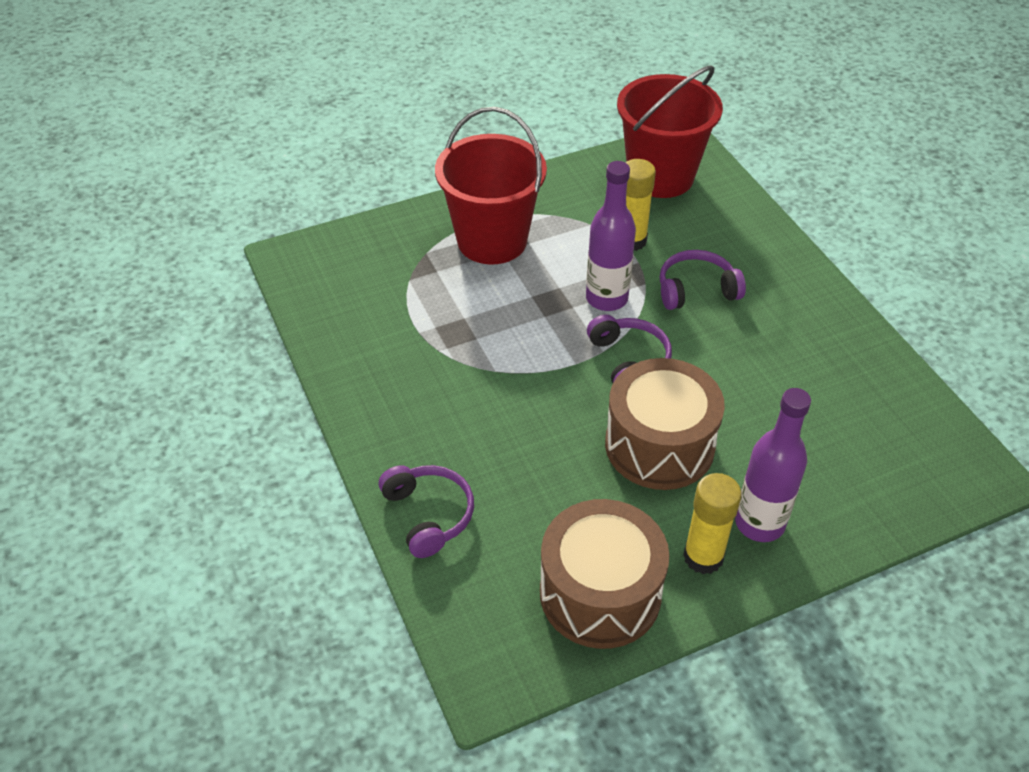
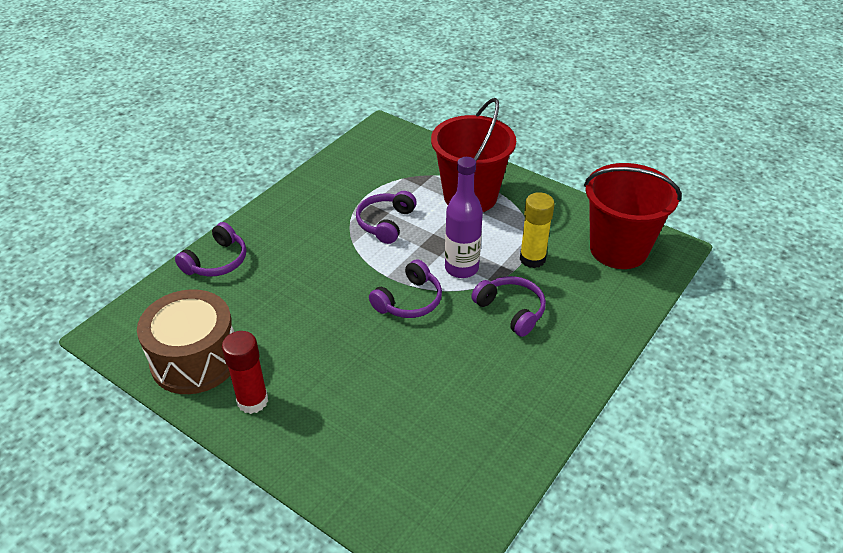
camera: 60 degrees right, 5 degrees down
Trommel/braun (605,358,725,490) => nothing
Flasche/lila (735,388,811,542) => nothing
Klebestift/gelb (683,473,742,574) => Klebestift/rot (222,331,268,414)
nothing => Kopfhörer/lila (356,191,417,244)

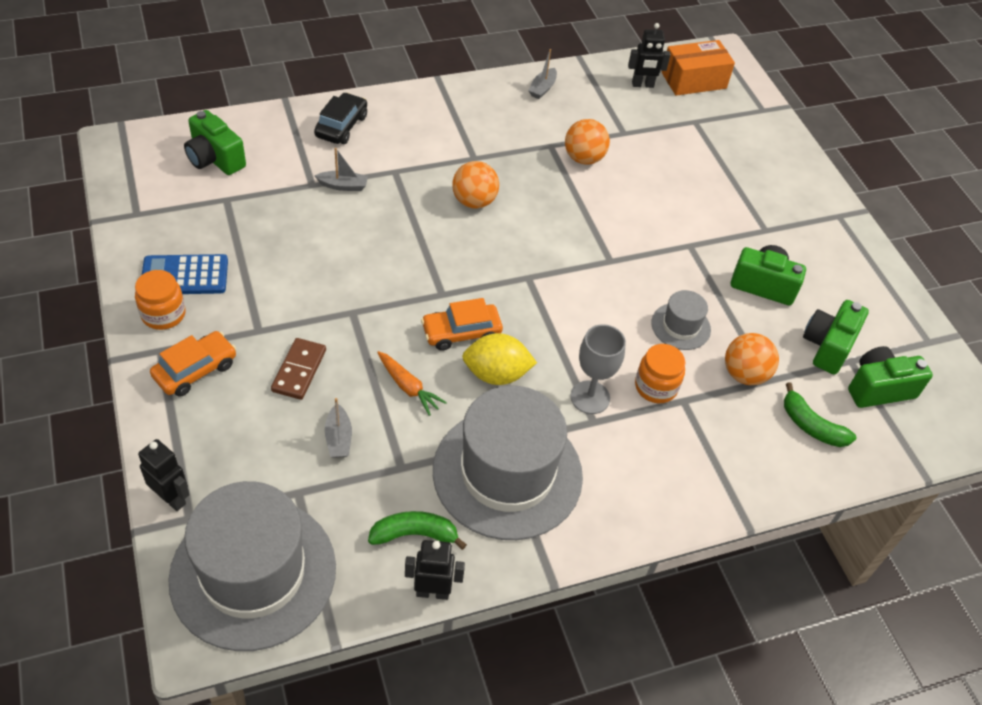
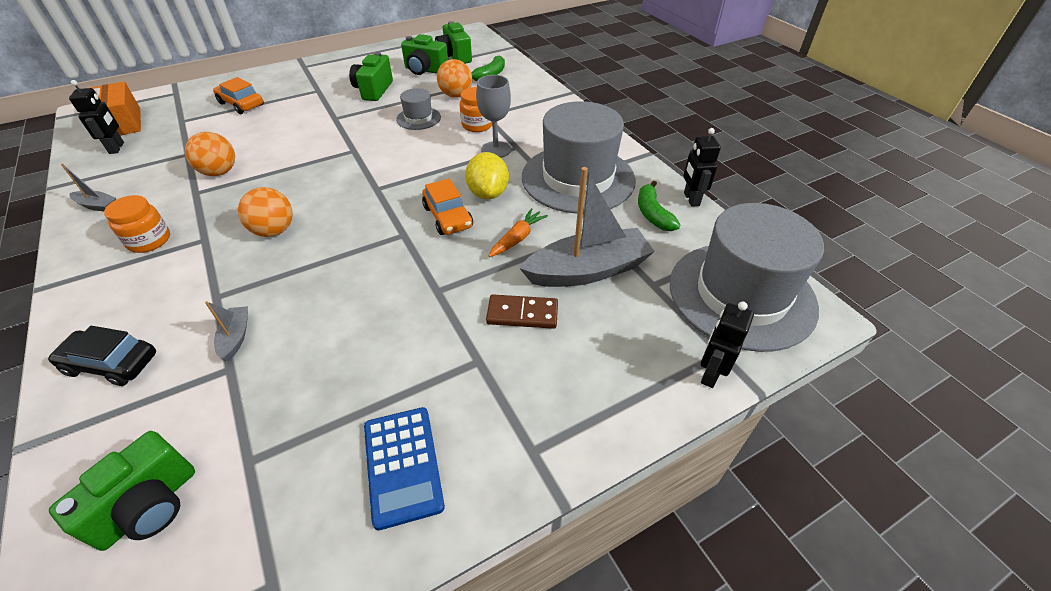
camera: 95 degrees left, 5 degrees down
Einmachglas/orange (135,270,186,330) => Einmachglas/orange (104,195,170,253), relocated
Auto/orange (150,331,236,397) => Auto/orange (213,77,264,114), relocated
Boot/grau (325,398,352,458) => Boot/grau (519,167,655,287), x2.26

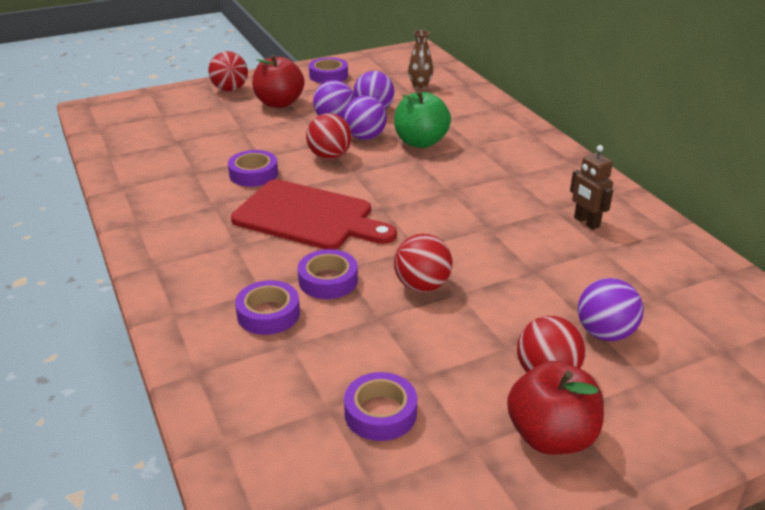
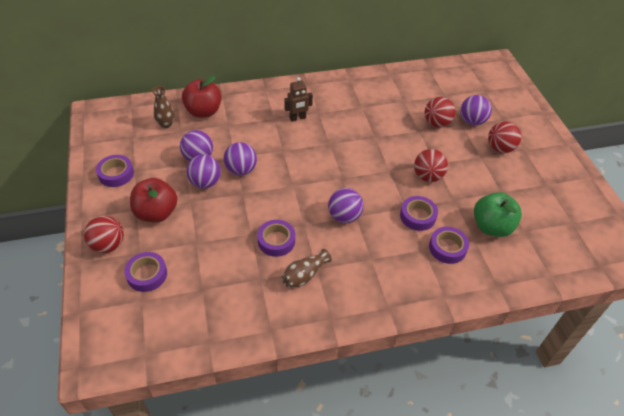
camera: 80 degrees left, 15 degrees up
Apfel/grün (394,90,451,148) => Apfel/grün (474,192,522,237), relocated
Ball/rot (306,113,352,159) => Ball/rot (425,97,456,128), relocated
Roboter/braun (570,145,613,230) => Roboter/braun (284,77,313,122), relocated
Schneidebrett/rot (231,179,397,250) => Ball/lila (328,188,364,223)
Apfel/rot (507,361,604,455) => Apfel/rot (182,76,222,118), relocated
Klebeband/lila (344,372,417,441) => Klebeband/lila (124,252,167,292), relocated
nothing => Vase/braun (282,249,332,288)

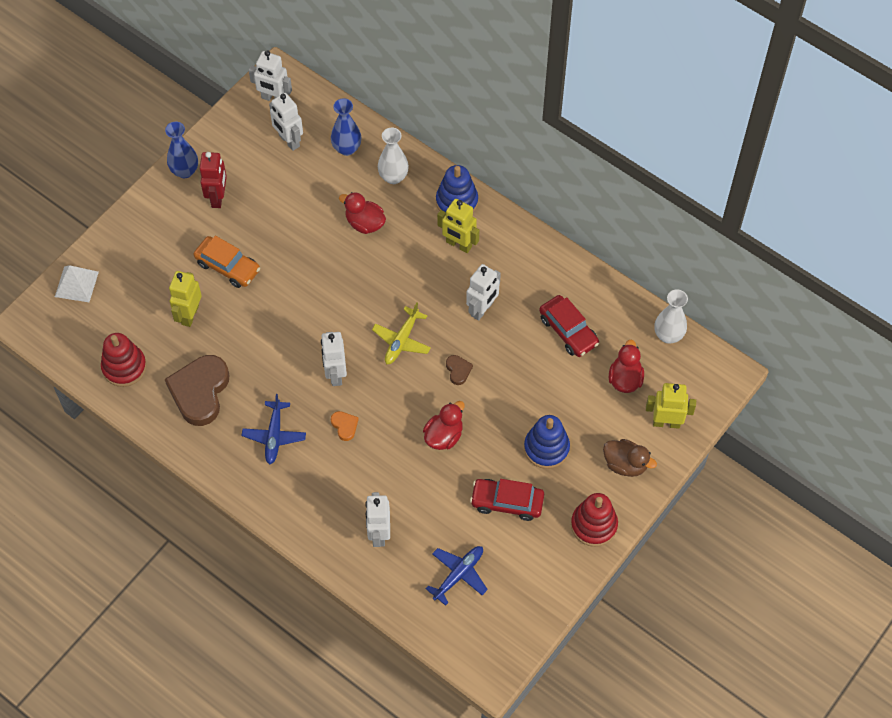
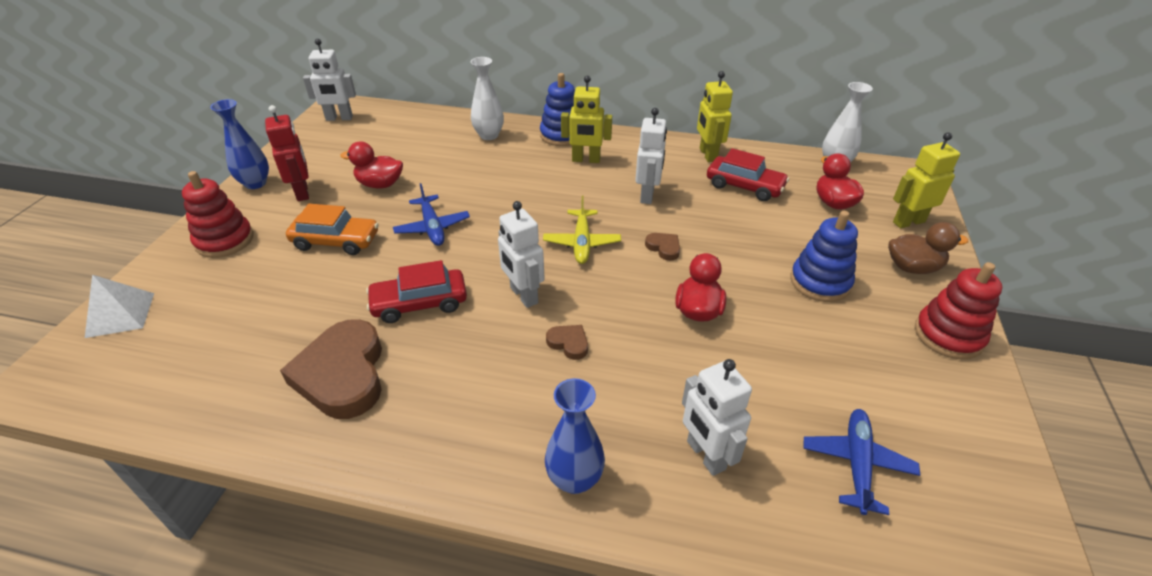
camera: 25 degrees left, 20 degrees down
Roboter/weiß (269,93,303,151) => nothing
Vase/blau (331,98,361,156) => Vase/blau (545,378,605,494), relocated
Ente/rot (339,192,386,234) => Ente/rot (340,141,403,188), relocated
Roboter/gelb (169,271,202,327) => Roboter/gelb (697,71,733,162), relocated
Stapelspielzeug/rot (101,333,147,387) => Stapelspielzeug/rot (182,171,253,258), relocated
Flugzeug/blau (242,394,306,464) => Flugzeug/blau (393,183,470,246), relocated
Herz/orange (331,411,359,441) => Herz/braun (546,325,588,360)
Auto/rot (470,479,544,521) => Auto/rot (366,260,467,323), relocated

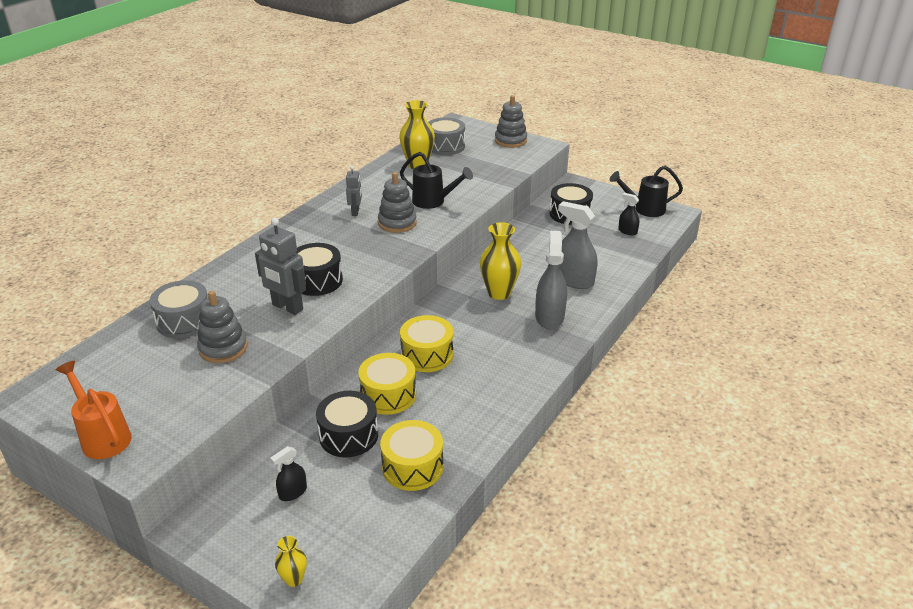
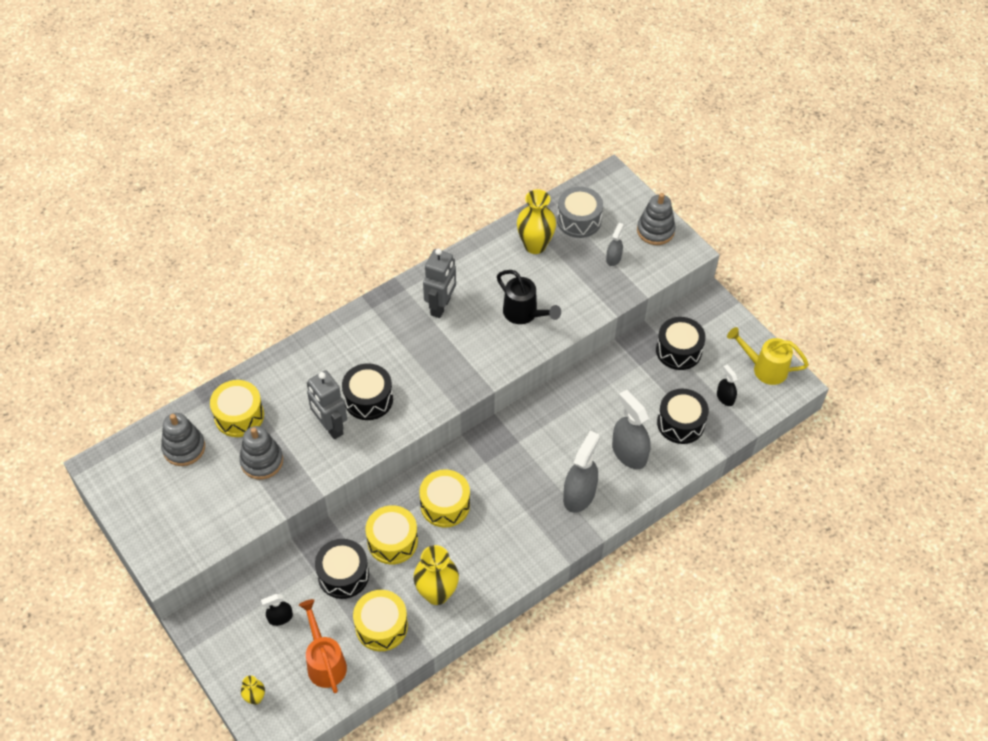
camera: 20 degrees right, 20 degrees up
Roboter/grau (346,166,362,216) => Roboter/grau (423,248,456,318), x1.71
Gießkanne/schwarz (610,166,683,217) => Gießkanne/gelb (727,327,809,385)
Stapelspielzeug/grau (378,172,417,233) => Stapelspielzeug/grau (161,413,205,466), relocated
Vase/gelb (480,222,521,300) => Vase/gelb (413,545,459,605), relocated
Trommel/grau (150,280,208,338) => Trommel/gelb (210,380,264,437)
Gießkanne/orange (56,361,132,459) => Gießkanne/orange (299,599,347,693), relocated
nothing => Sprühflasche/grau (606,223,624,266)
nothing => Trommel/schwarz (657,389,709,444)

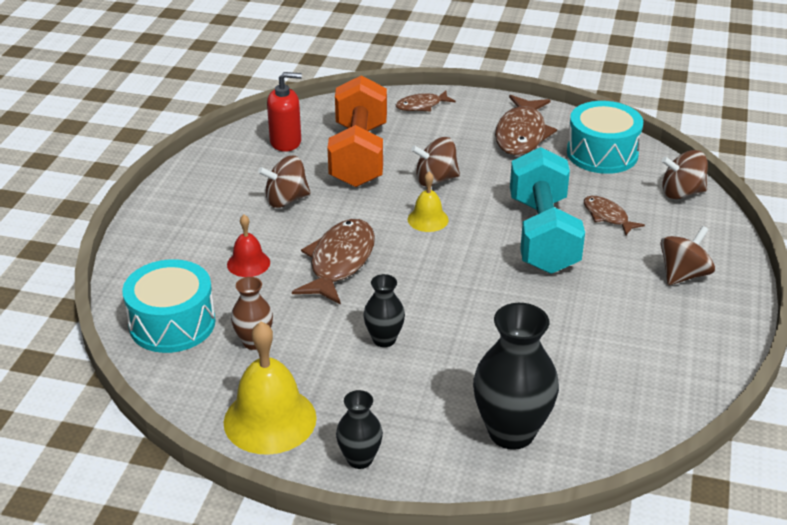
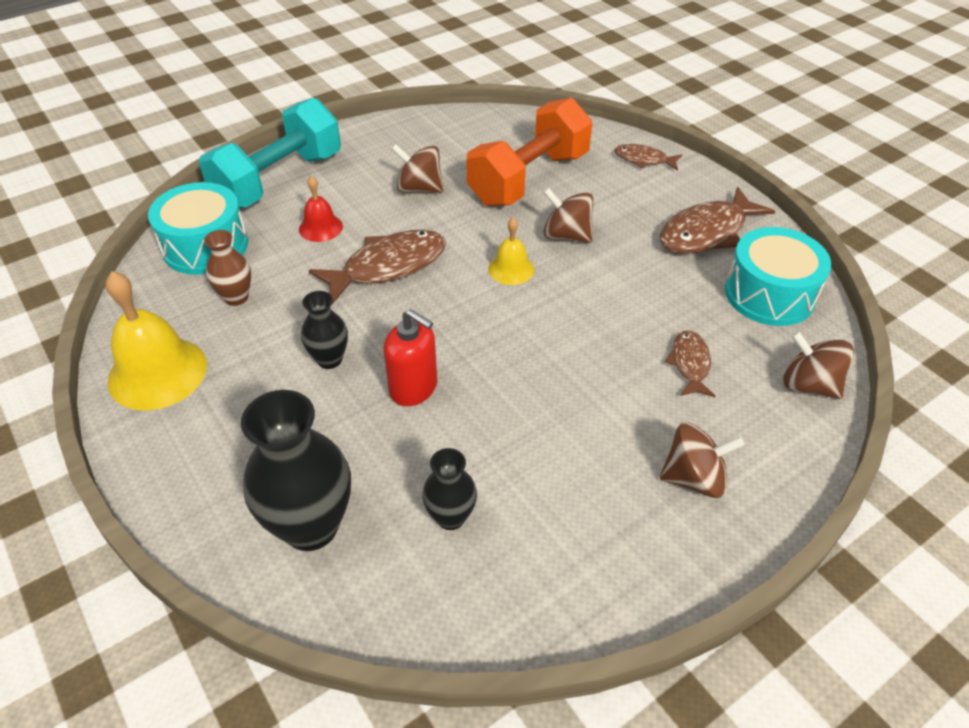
camera: 40 degrees right, 10 degrees up
Seifenspender/rot (267,72,302,152) => Seifenspender/rot (383,309,437,406), relocated
Hantel/türkis (510,147,585,274) => Hantel/türkis (199,98,341,208), relocated
Vase/schwarz (336,390,383,469) => Vase/schwarz (422,448,477,530), relocated

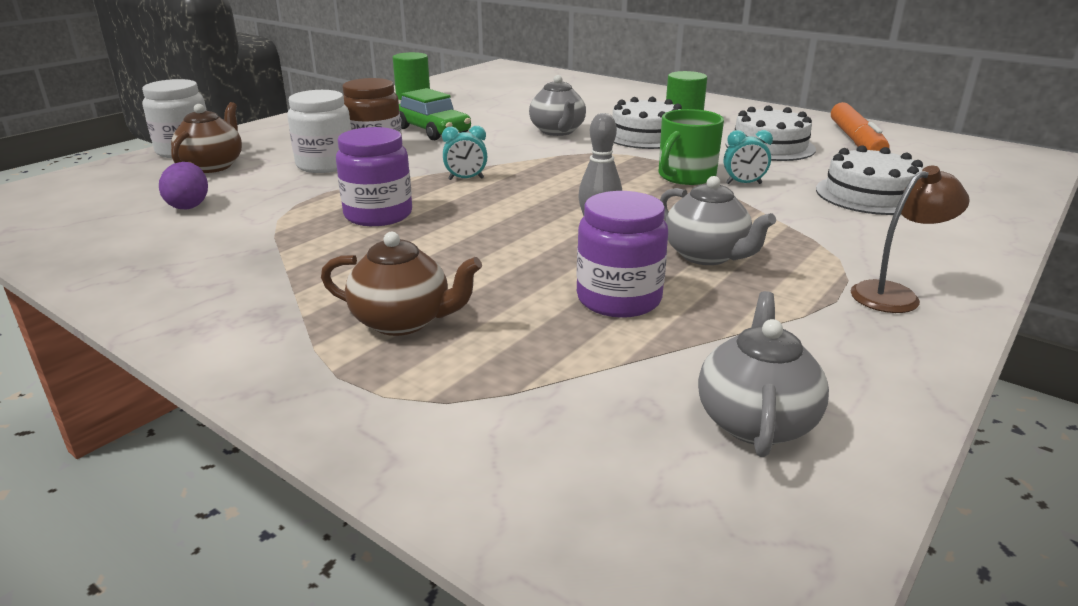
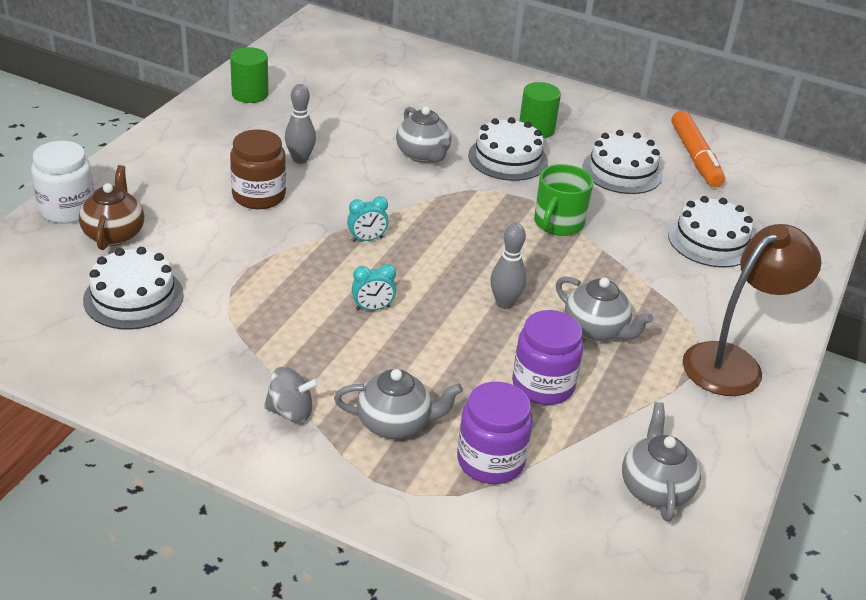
camera: 15 degrees left, 10 degrees up
Auto/grün (399,88,471,140) => Bowlingkegel/grau (285,84,316,164)
Einmachglas/weiß (287,90,352,173) => nothing
Einmachglas/lila (336,127,412,226) => Einmachglas/lila (457,382,533,484), relocated
Wecker/türkis (724,130,773,184) => Wecker/türkis (352,264,396,310), relocated
Ei/lila (159,162,208,209) => Kuchen/weiß (83,247,184,330)
Lampe/braun (851,166,970,313) => Lampe/braun (683,224,821,396), x1.70
Teekanne/braun (321,232,482,336) => Teekanne/grau (334,369,463,439)
nothing => Kreisel/grau (264,366,319,423)

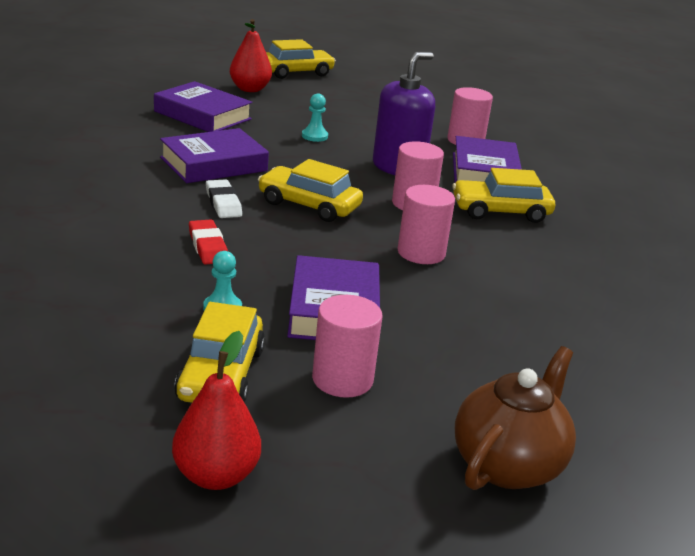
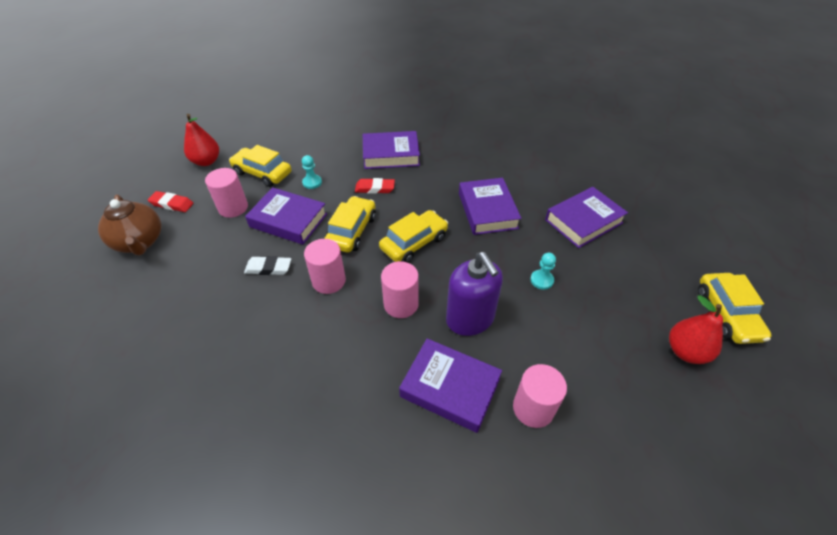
camera: 115 degrees right, 20 degrees up
Birne/rot (230,19,272,92) => Birne/rot (669,295,723,364), relocated
Auto/gelb (452,168,555,223) => Auto/gelb (324,196,376,253), relocated
Radiergummi/weiß (206,179,242,218) => Radiergummi/weiß (244,256,291,275), relocated
nothing => Buch/lila (363,131,420,169)
nothing => Radiergummi/rot (148,191,193,212)

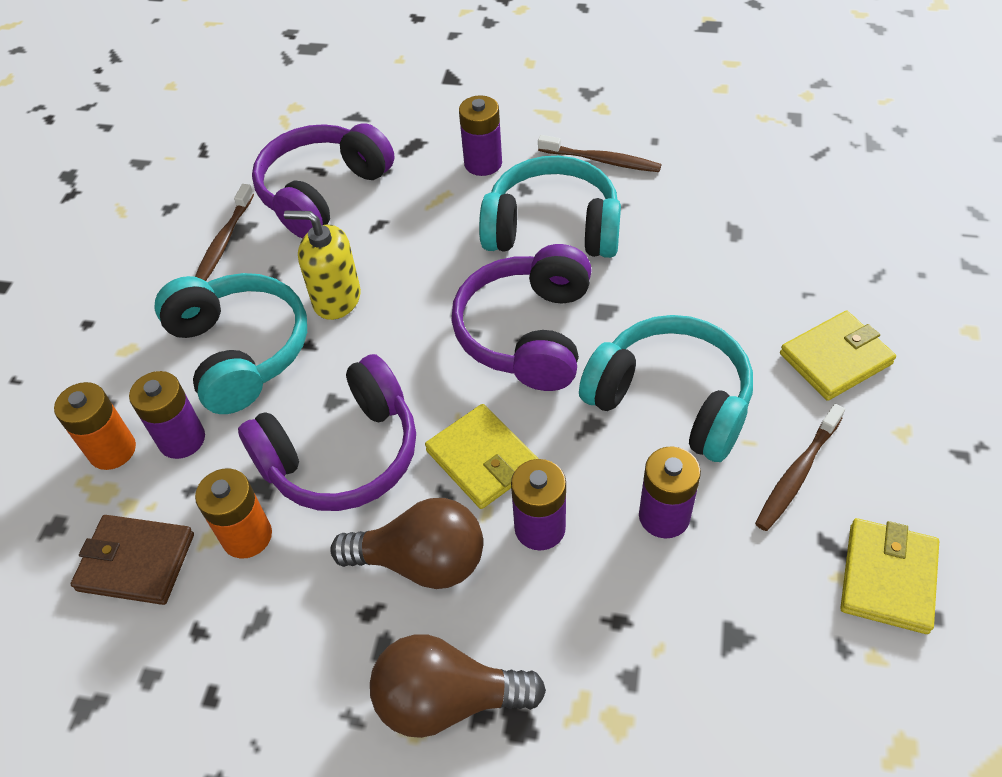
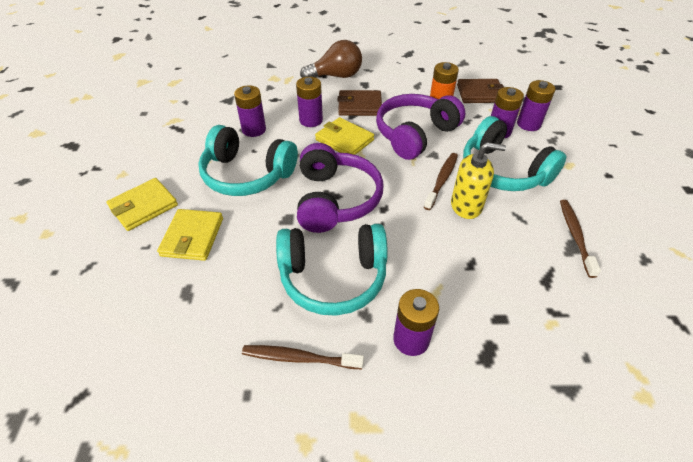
camera: 165 degrees right, 5 degrees down
Kopfhörer/lila (252,123,395,238) => nothing
Batterie/orange (54,382,136,470) => Batterie/lila (517,80,556,131)
Zahnbürste/braun (755,404,845,531) => Zahnbürste/braun (424,153,458,210), relocated
Glühbirne/braun (330,498,483,589) => Geldbörse/braun (338,90,382,116)
Geldbörse/gelb (840,518,939,634) => Geldbörse/gelb (157,209,223,261), relocated

